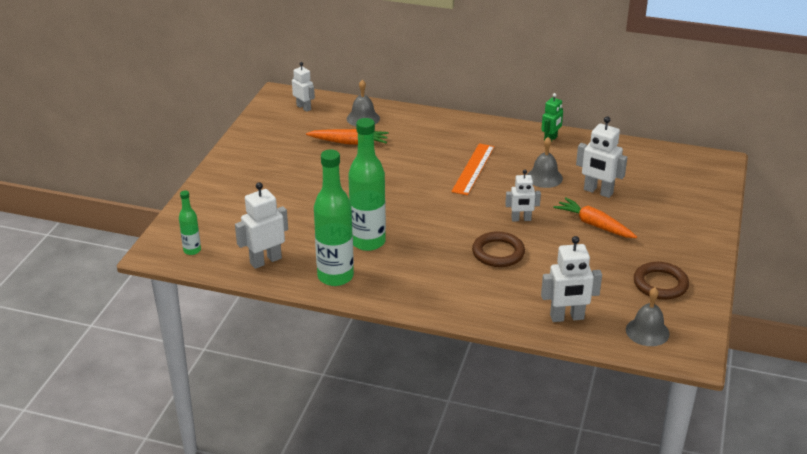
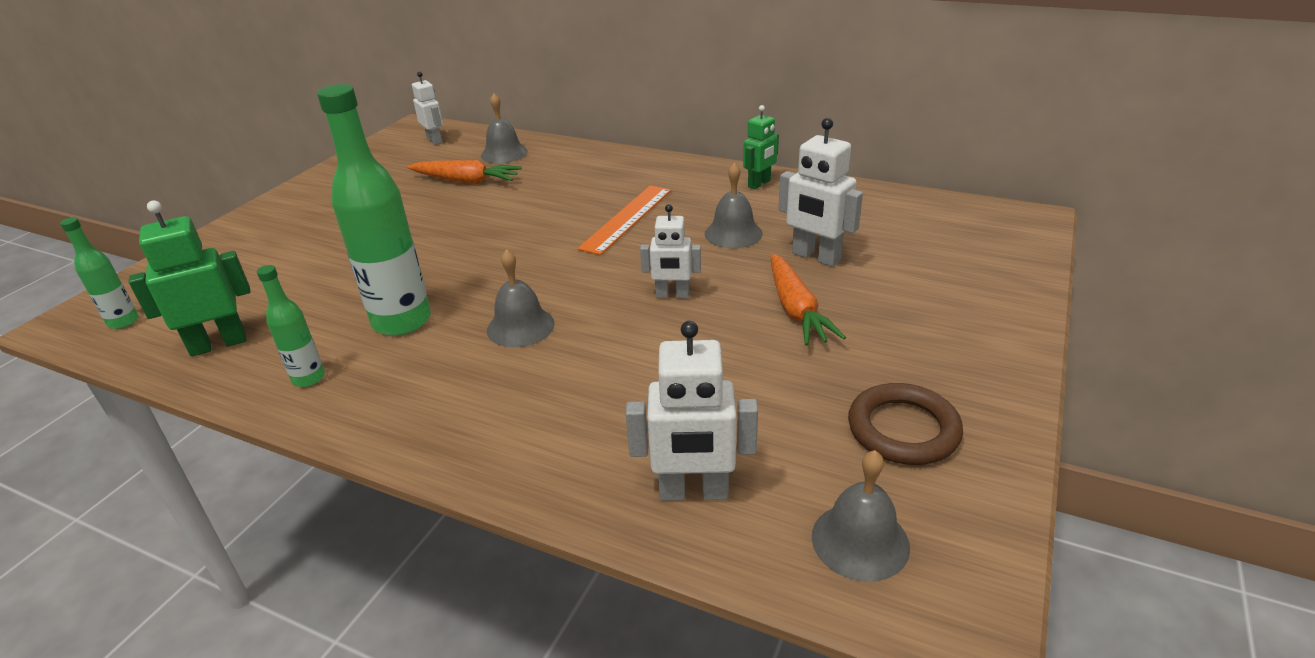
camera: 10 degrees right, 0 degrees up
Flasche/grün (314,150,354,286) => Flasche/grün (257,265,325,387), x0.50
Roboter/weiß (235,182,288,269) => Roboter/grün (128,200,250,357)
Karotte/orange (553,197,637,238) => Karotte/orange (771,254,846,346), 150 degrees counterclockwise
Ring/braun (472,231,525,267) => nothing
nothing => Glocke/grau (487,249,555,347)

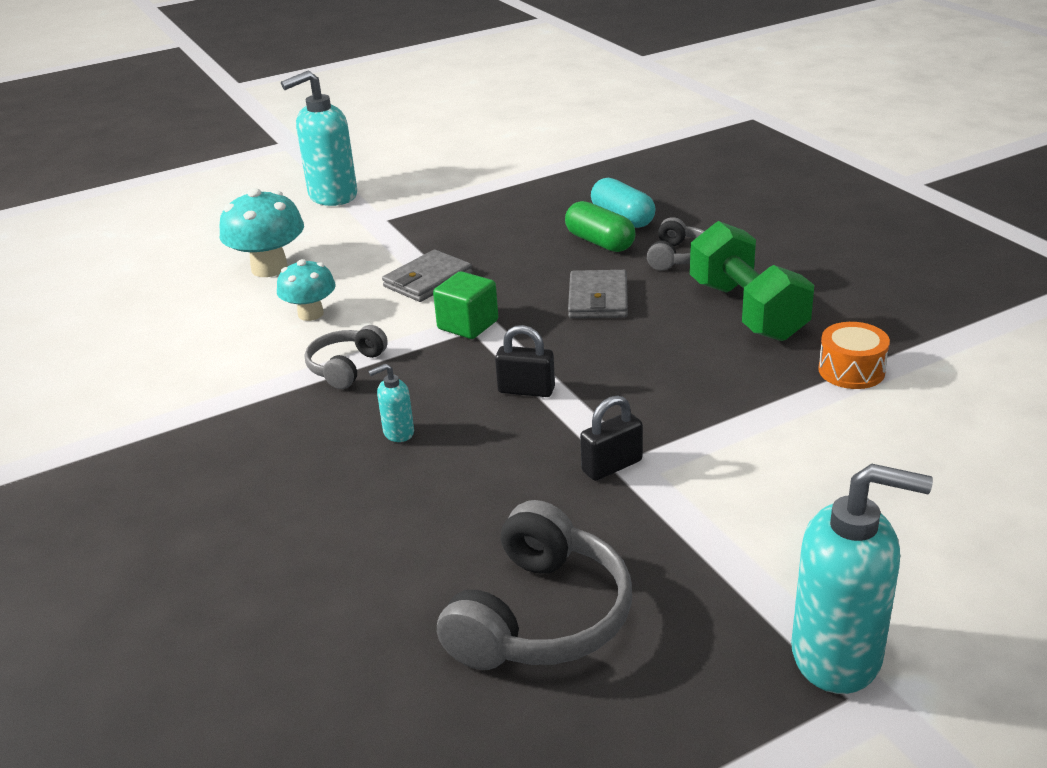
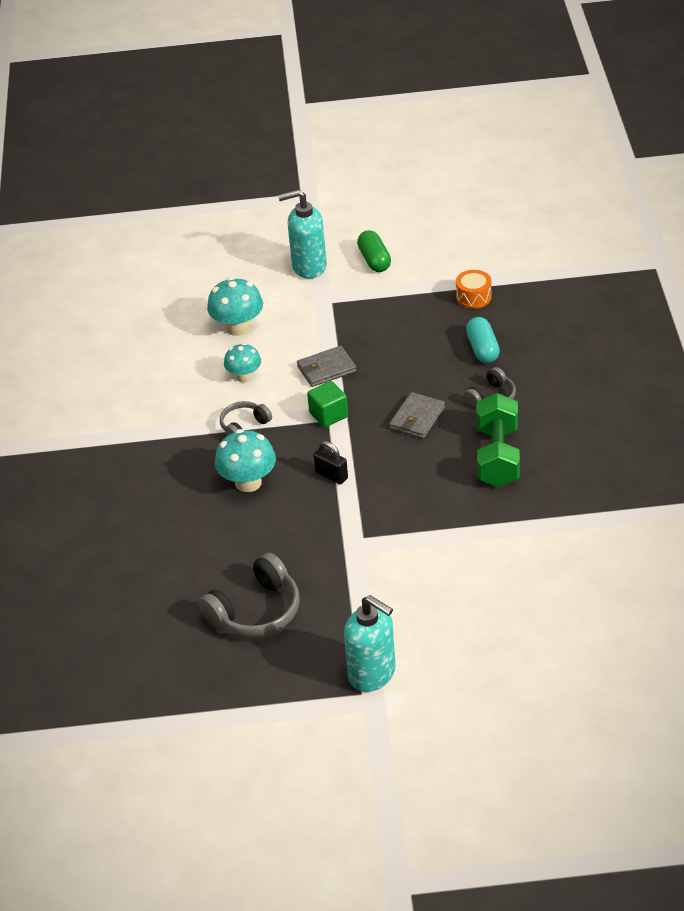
camera: 25 degrees right, 10 degrees up
Kapsel/grün (565,201,635,252) => Kapsel/grün (357,230,391,272), relocated
Trommel/orange (818,322,890,389) => Trommel/orange (456,270,492,309), relocated
Seifenspender/türkis (368,364,414,442) => Pilz/türkis (215,429,276,492)
Vorhängeschloss/schwarz (580,395,643,481) => nothing

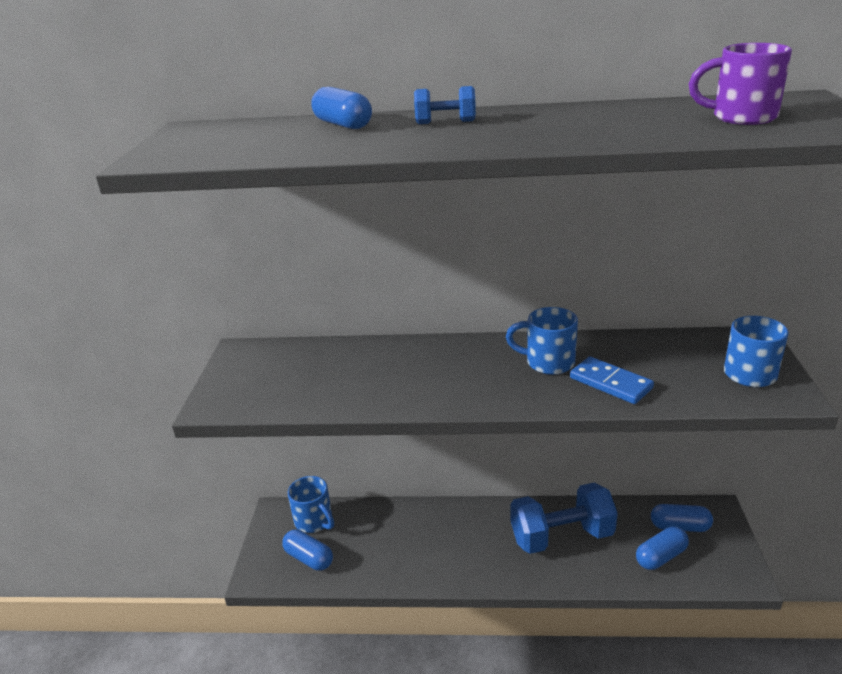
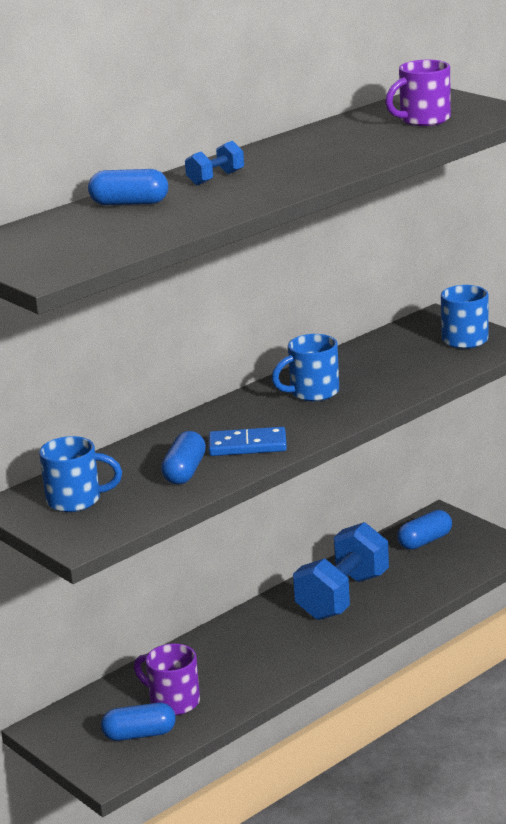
camera: 45 degrees left, 5 degrees down
Dominostein/blau (570,356,654,404) => Dominostein/blau (209,427,287,456), relocated
Tasse/blau (288,476,334,533) => Tasse/blau (39,436,122,512), relocated
Kapsel/blau (636,526,689,570) => Kapsel/blau (161,431,206,484), relocated
nothing => Tasse/lila (134,643,200,715)

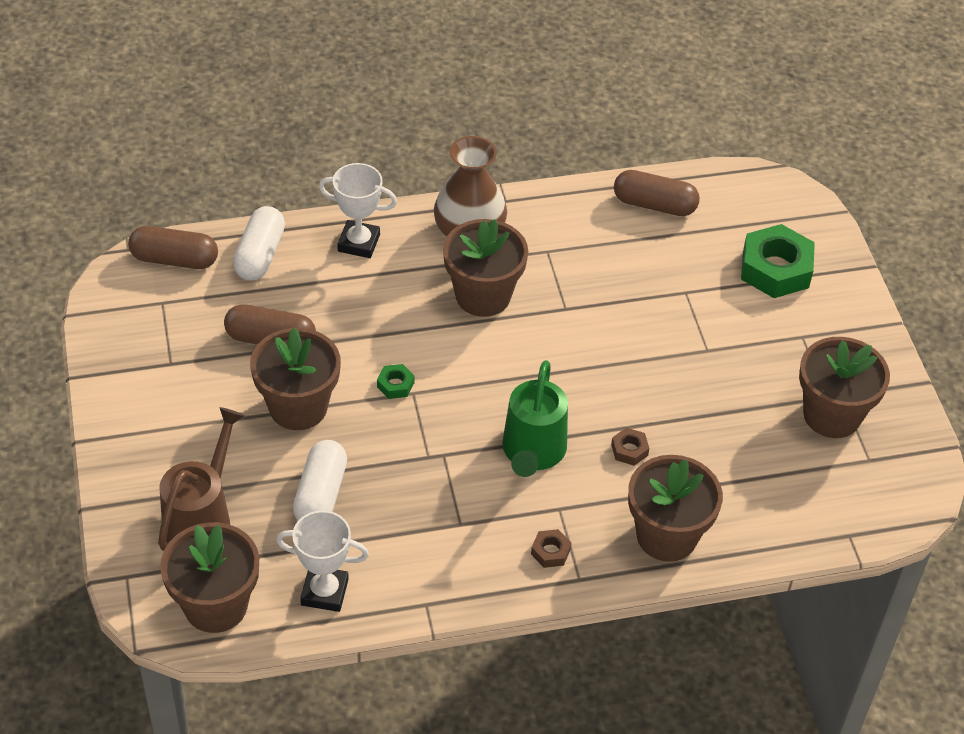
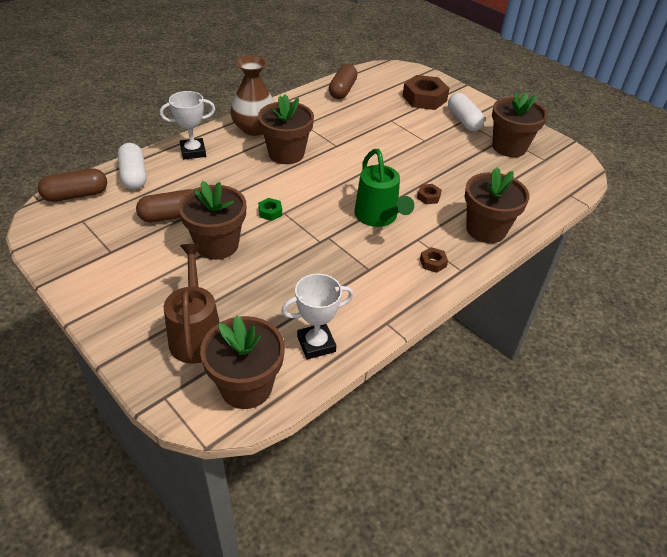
camera: 30 degrees left, 5 degrees down
Kapsel/braun (614,170,700,216) => Kapsel/braun (329,64,358,99), 60 degrees counterclockwise
Sechskantmutter/grün (741,224,815,298) => Sechskantmutter/braun (403,75,450,110)
Kapsel/weiß (293,440,347,520) => Kapsel/weiß (448,93,485,131), relocated

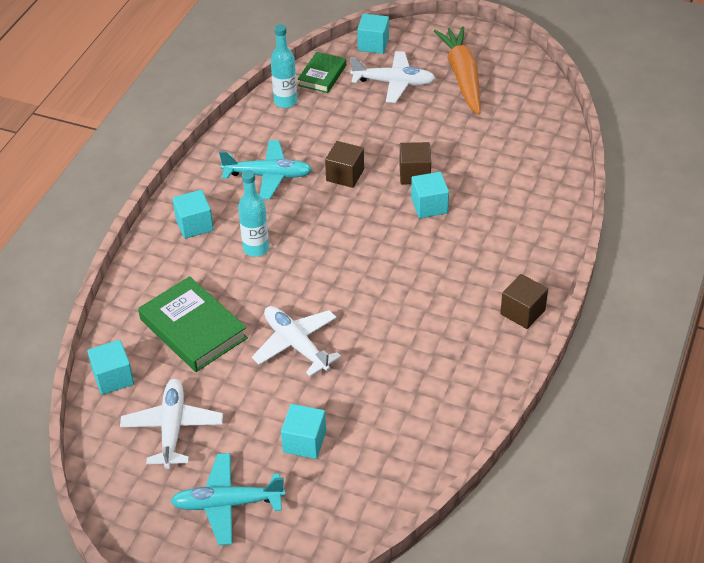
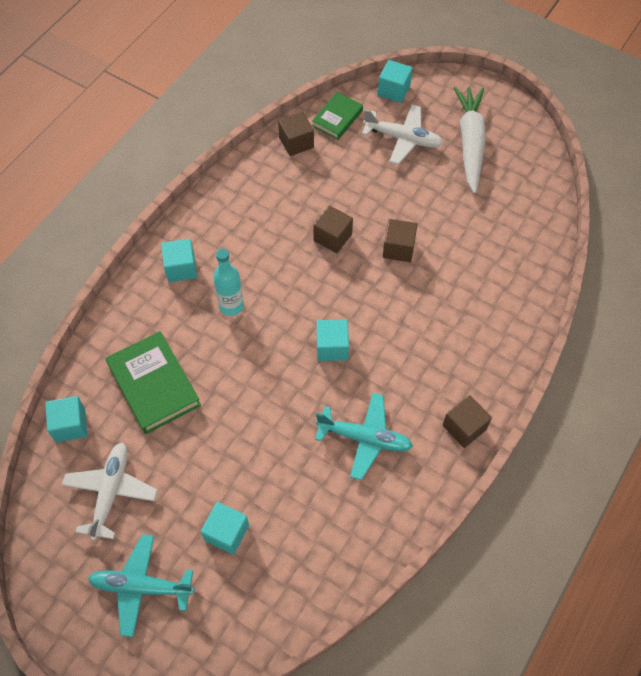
camera: 10 degrees right, 15 degrees up
Flasche/türkis (271,24,297,108) => Kubus/braun (278,112,314,156)
Karotte/orange (434,26,480,115) => Karotte/weiß (454,87,486,194)
Flugzeug/türkis (219,140,312,200) => Flugzeug/türkis (315,393,413,480), relocated
Kubus/türkis (411,172,449,218) => Kubus/türkis (317,319,349,361), relocated
Flugzeug/weiß (252,306,341,376) => nothing

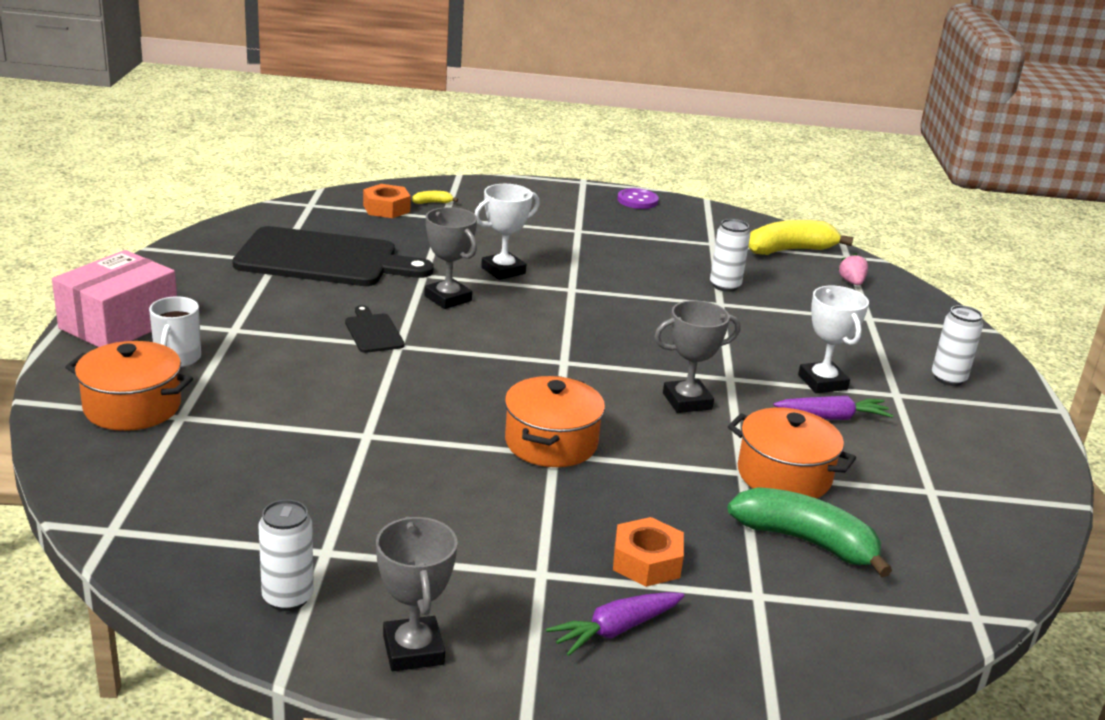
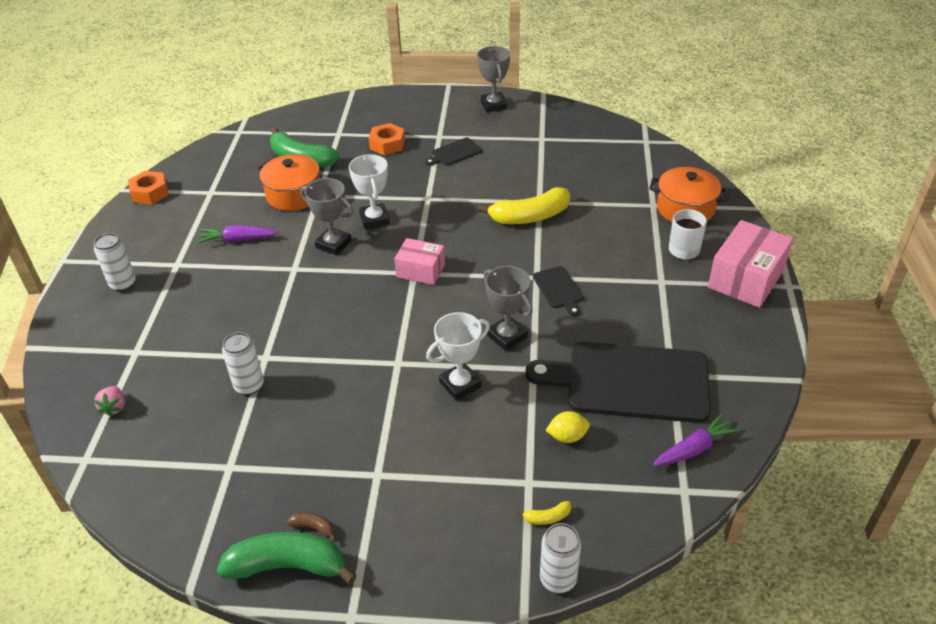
camera: 175 degrees left, 15 degrees up
Sechskantmutter/orange (363,184,411,218) => Sechskantmutter/orange (128,171,169,205), relocated
Knopf/lila (617,188,659,209) => Banane/grün (217,532,357,584)
Banane/gelb (748,220,853,255) => Banane/gelb (478,187,570,224), relocated
Pokal/weiß (798,286,869,393) => Pokal/weiß (349,154,390,229), relocated
Pokal/grau (654,300,740,413) => Pokal/grau (301,178,353,256), 45 degrees clockwise
Kochtopf/orange (505,376,605,467) => nothing
Dose/weiß (258,500,314,611) => Dose/weiß (540,523,581,593), relocated
Karotte/lila (546,592,685,656) => Karotte/lila (653,413,740,466), relocated
nothing => Schneidebrett/schwarz (425,138,482,166)
nothing => Schachtel/rosa (394,238,445,285)
nothing => Zitrone/gelb (545,411,590,443)
nothing => Banane/braun (287,512,336,542)

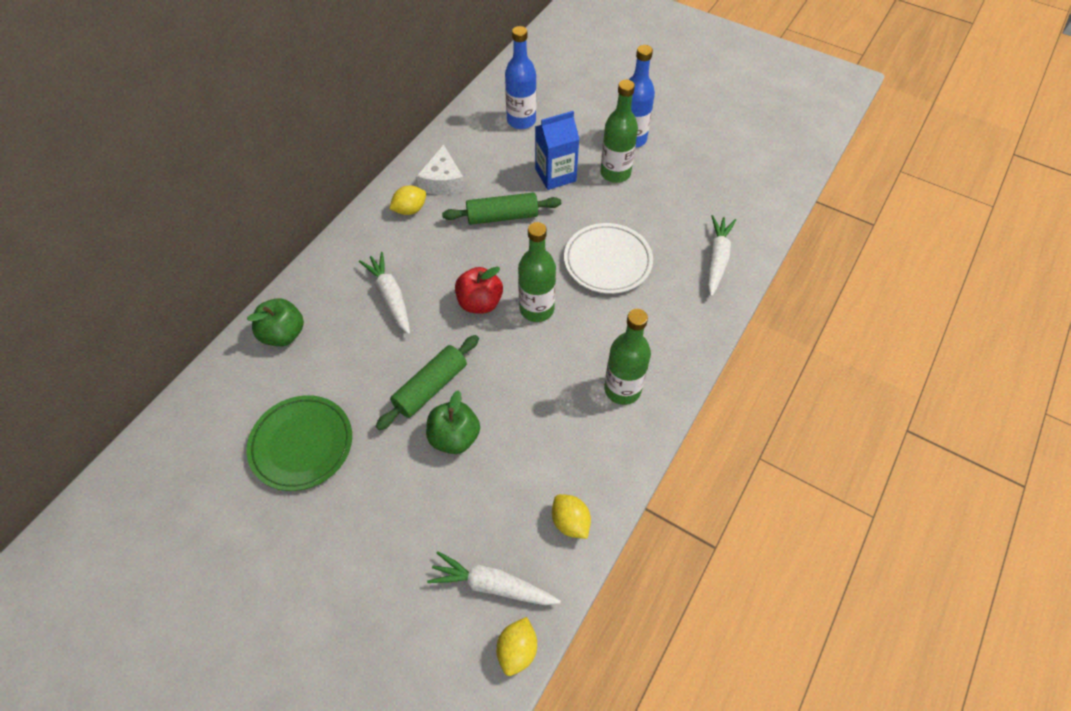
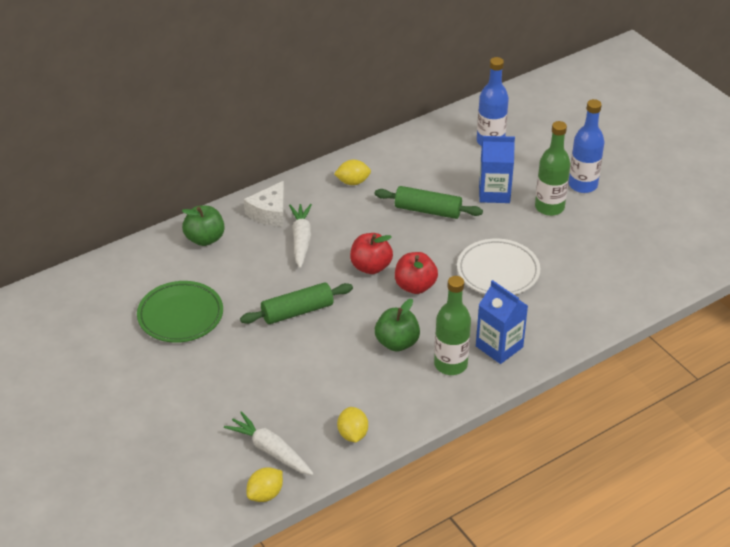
camera: 25 degrees right, 15 degrees down
Käse/weiß (417,144,465,195) => Käse/weiß (244,181,284,226), relocated
Karotte/weiß (707,215,736,297) => nothing
Flasche/grün (518,222,556,322) => Apfel/rot (395,252,438,294)
Apfel/grün (426,390,480,454) => Apfel/grün (375,299,420,352), relocated
nothing => Getränkekarton/blau (476,280,528,364)

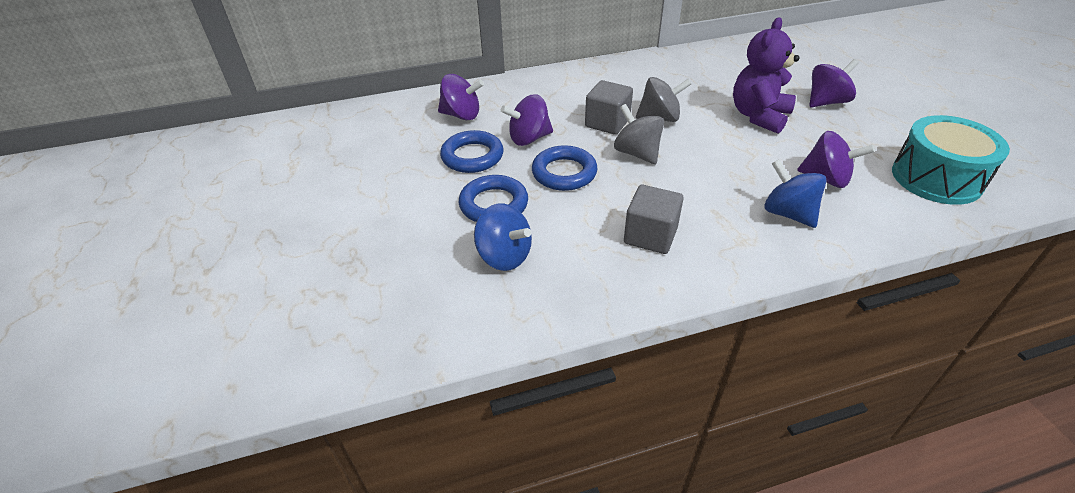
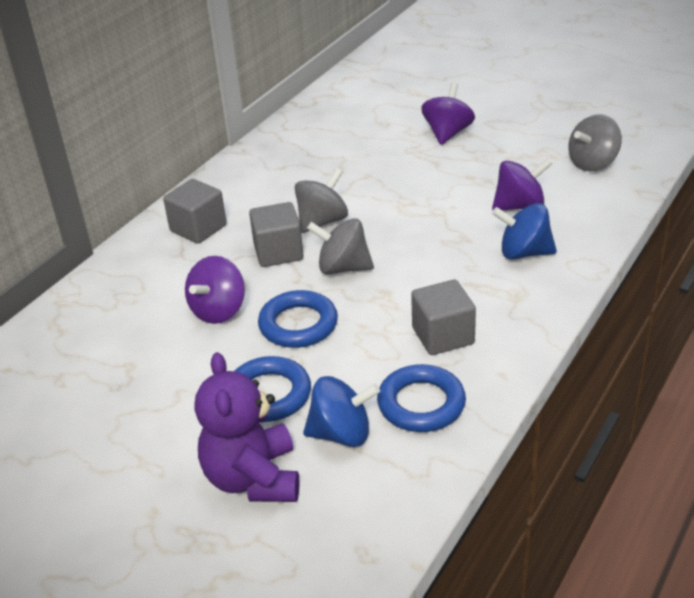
camera: 40 degrees left, 5 degrees down
Teddybär/lila (733,17,800,134) => Teddybär/lila (195,352,300,502), relocated
Kreisel/lila (438,74,484,120) => nothing
Trommel/türkis (892,115,1010,205) => Kreisel/grau (569,114,622,171)
Ring/blau (440,130,503,173) => Ring/blau (377,364,466,432), relocated
nothing => Kubus/grau (163,179,227,244)

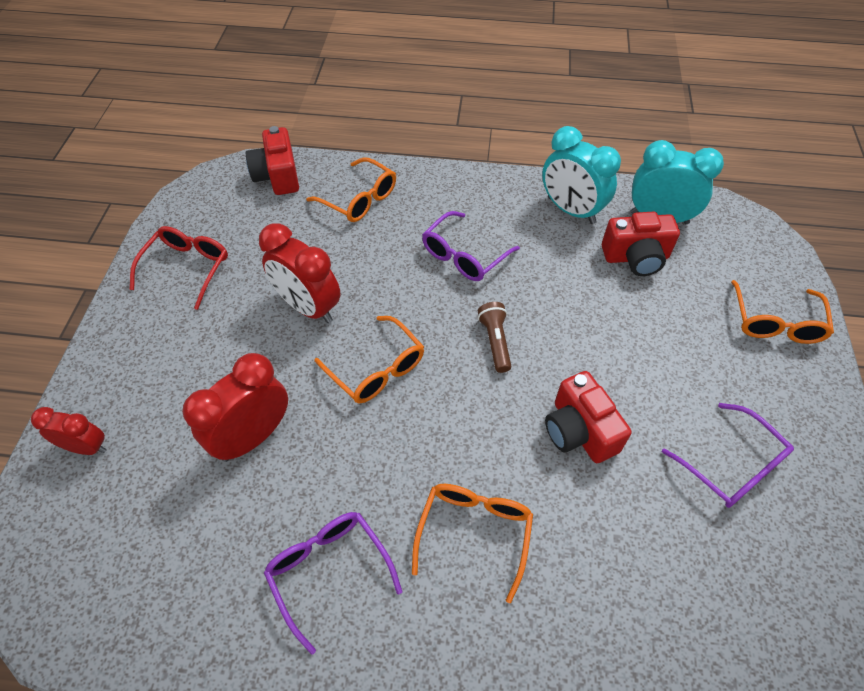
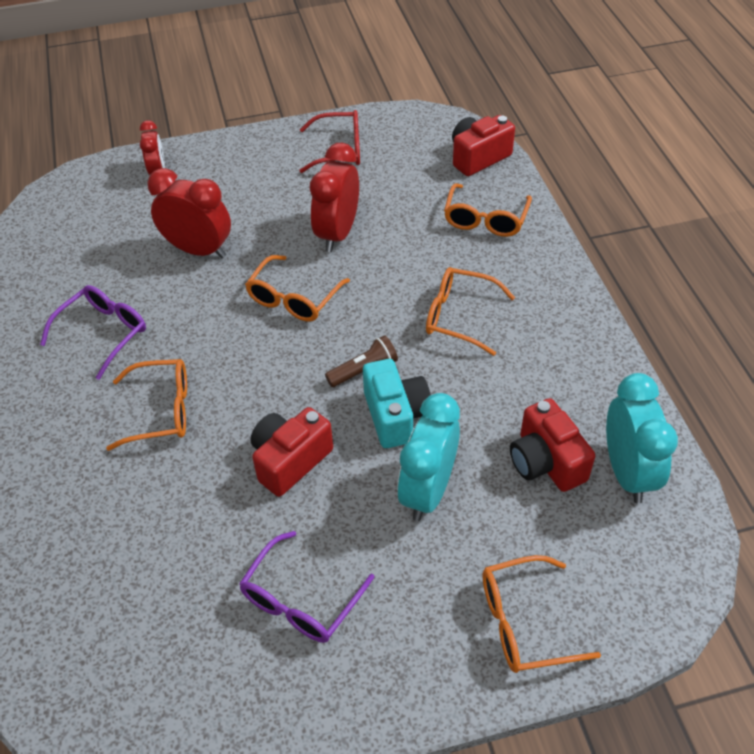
camera: 70 degrees right, 5 degrees down
Wecker/türkis (542,126,621,224) => Wecker/türkis (397,393,460,521), relocated
Brille/lila (422,211,520,281) => Brille/orange (426,267,515,356)
nothing => Kamera/türkis (363,359,431,448)

